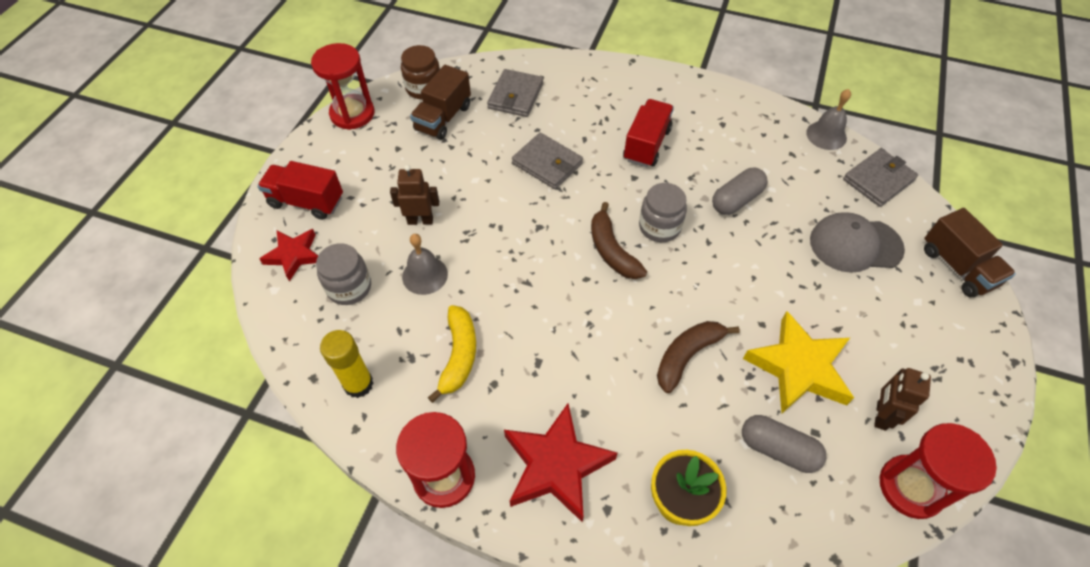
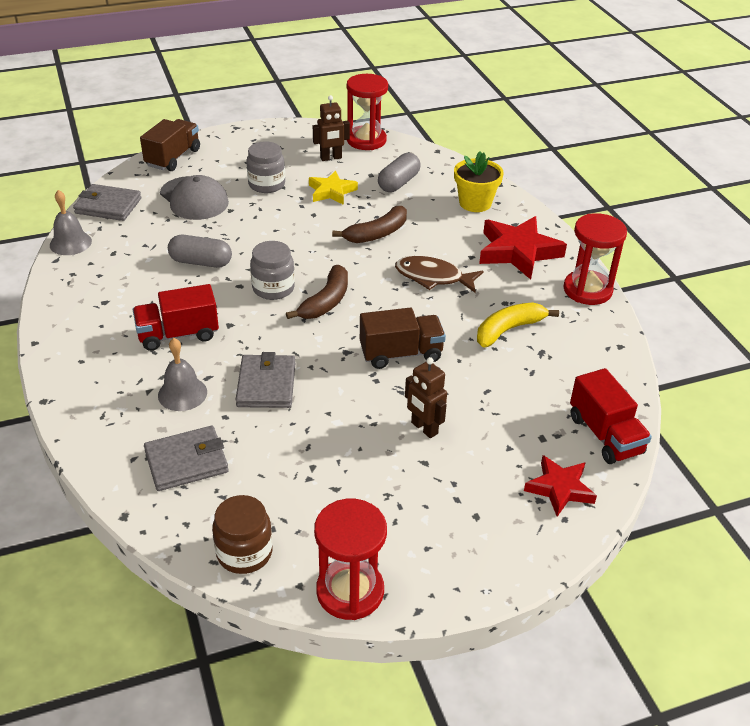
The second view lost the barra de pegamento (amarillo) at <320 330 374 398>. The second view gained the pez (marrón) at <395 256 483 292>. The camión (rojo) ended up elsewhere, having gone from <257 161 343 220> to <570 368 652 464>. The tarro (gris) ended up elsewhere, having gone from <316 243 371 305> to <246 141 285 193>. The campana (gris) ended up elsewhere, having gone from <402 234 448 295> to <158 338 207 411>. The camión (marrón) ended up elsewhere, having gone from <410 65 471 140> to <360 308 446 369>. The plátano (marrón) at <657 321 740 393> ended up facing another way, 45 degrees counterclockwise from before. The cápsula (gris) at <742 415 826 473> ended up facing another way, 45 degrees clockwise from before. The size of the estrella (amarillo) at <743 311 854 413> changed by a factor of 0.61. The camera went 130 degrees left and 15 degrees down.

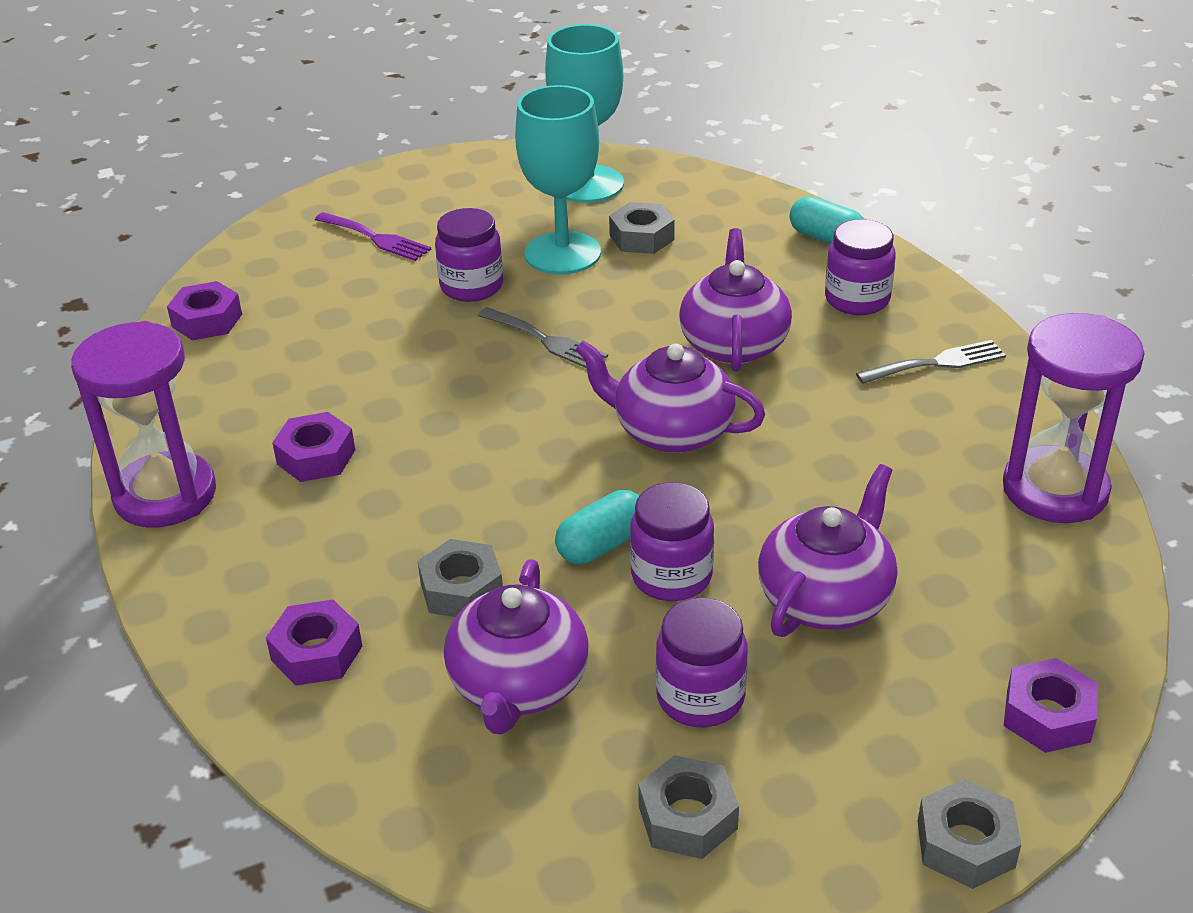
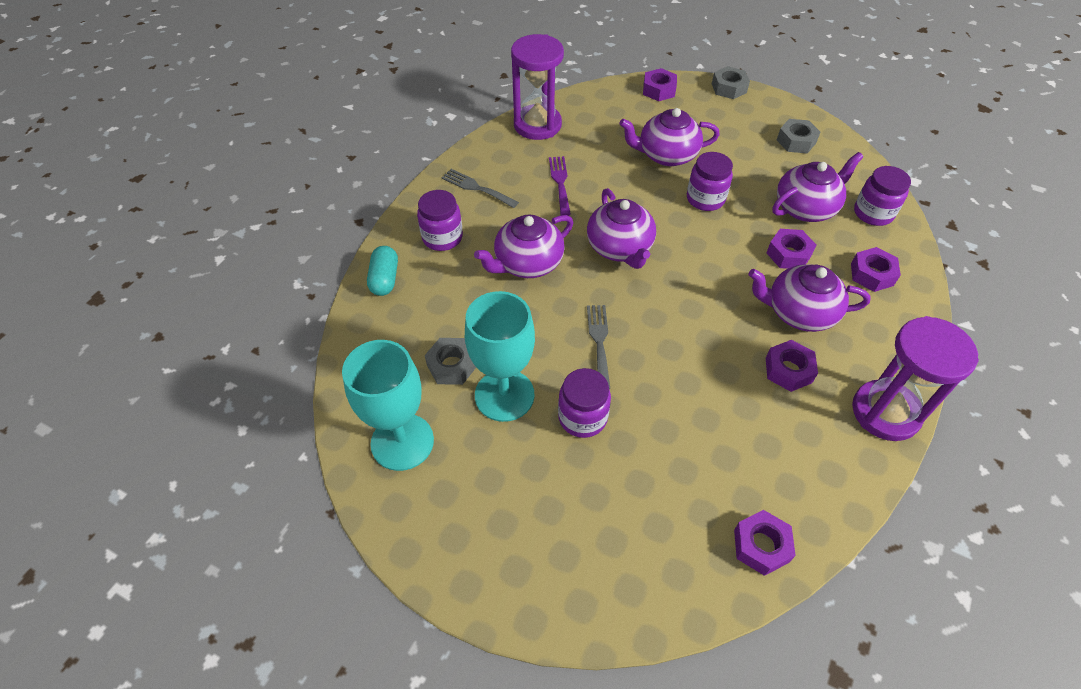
The second view lost the cápsula (turquesa) at <555 490 639 564>. The second view gained the tetera (morado) at <748 264 871 332>. The tenedor (morado) ended up elsewhere, having gone from <315 212 431 261> to <549 156 571 216>. The tarro (morado) ended up elsewhere, having gone from <656 597 748 727> to <854 166 911 226>. What was the tuerca (gris) at <418 539 503 617> turned into the tuerca (morado) at <766 229 816 269>. The camera went 130 degrees left and 15 degrees up.

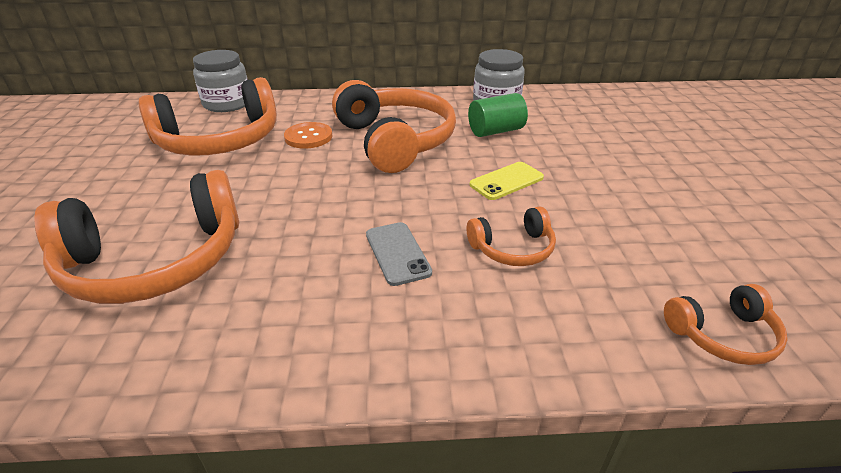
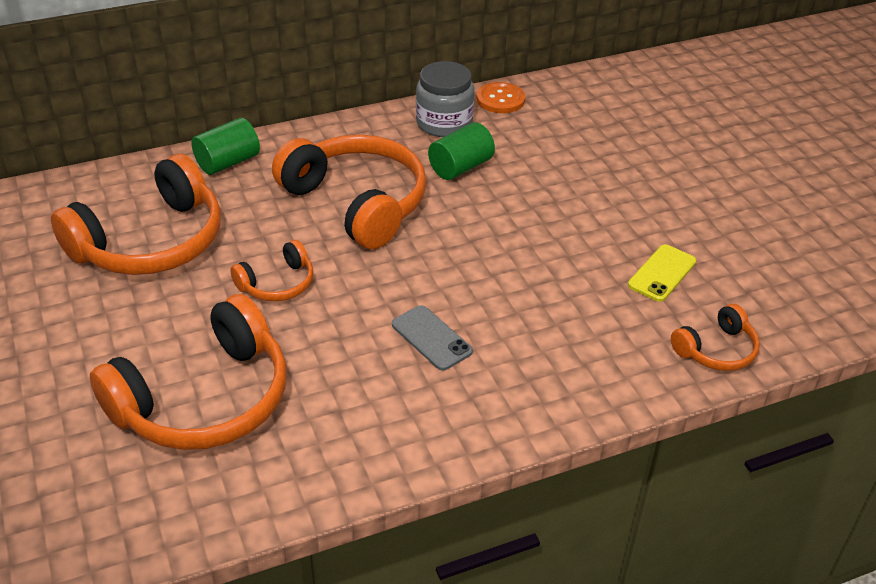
The second view lost the tarro (gris) at <193 50 248 112>. The second view gained the cilindro (verde) at <191 118 260 175>. The botón (naranja) ended up elsewhere, having gone from <284 122 333 149> to <476 82 525 113>. The auriculares (naranja) ended up elsewhere, having gone from <467 206 556 266> to <230 240 314 301>. The móvil (amarillo) ended up elsewhere, having gone from <469 162 544 200> to <628 244 696 302>. The camera went 20 degrees left and 5 degrees up.

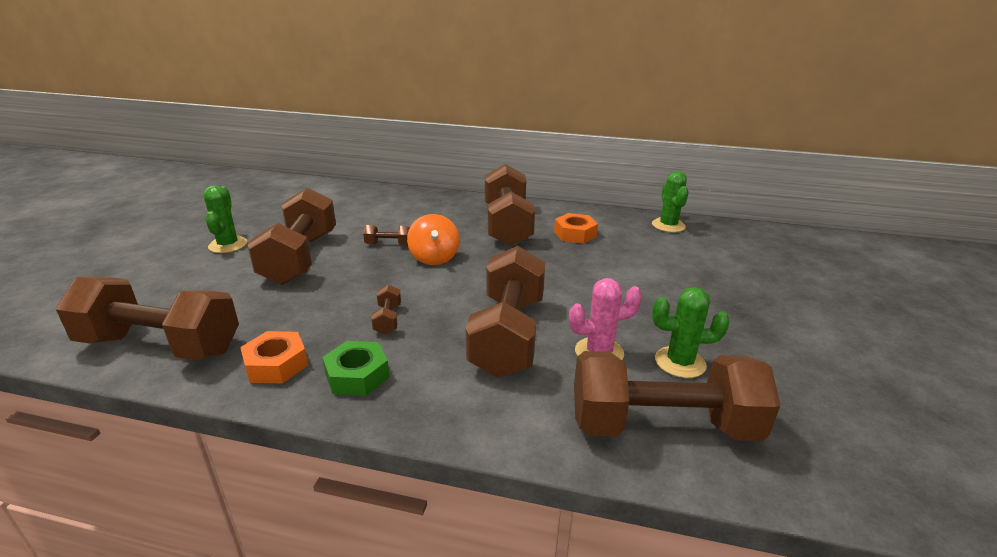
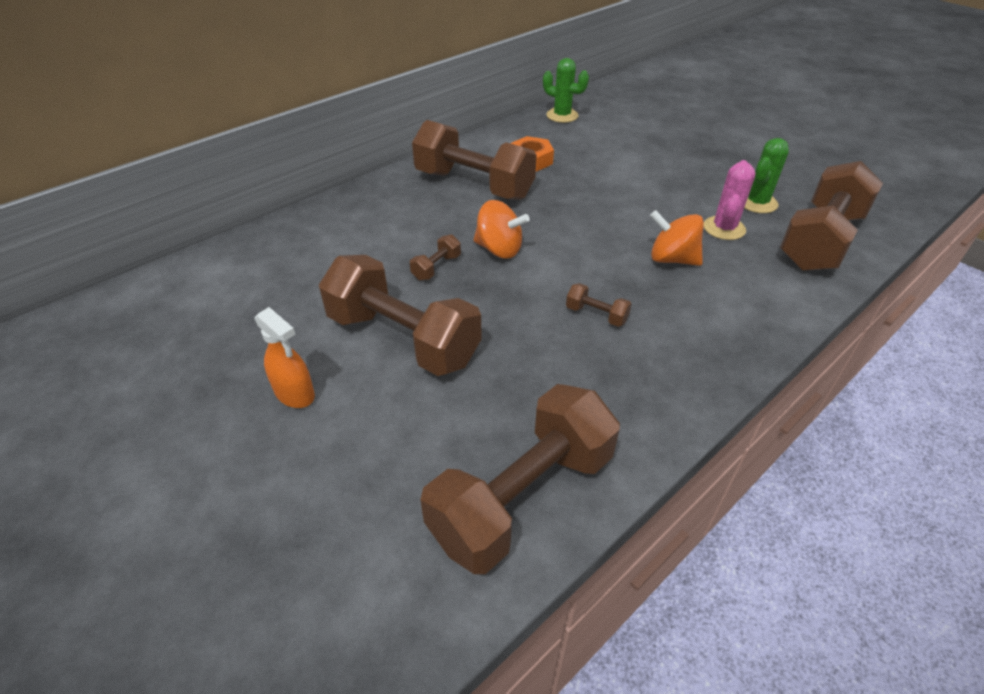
The second view lost the tuerca (naranja) at <240 331 308 383>. The second view lost the tuerca (verde) at <322 341 390 396>. Where the cactus (verde) stood at <203 185 247 253>, the pulverizador (naranja) came to stand at <255 307 315 408>. Where the mancuerna (marrón) stood at <466 246 545 378>, the peonza (naranja) came to stand at <650 210 704 266>. The camera went 55 degrees left and 15 degrees up.

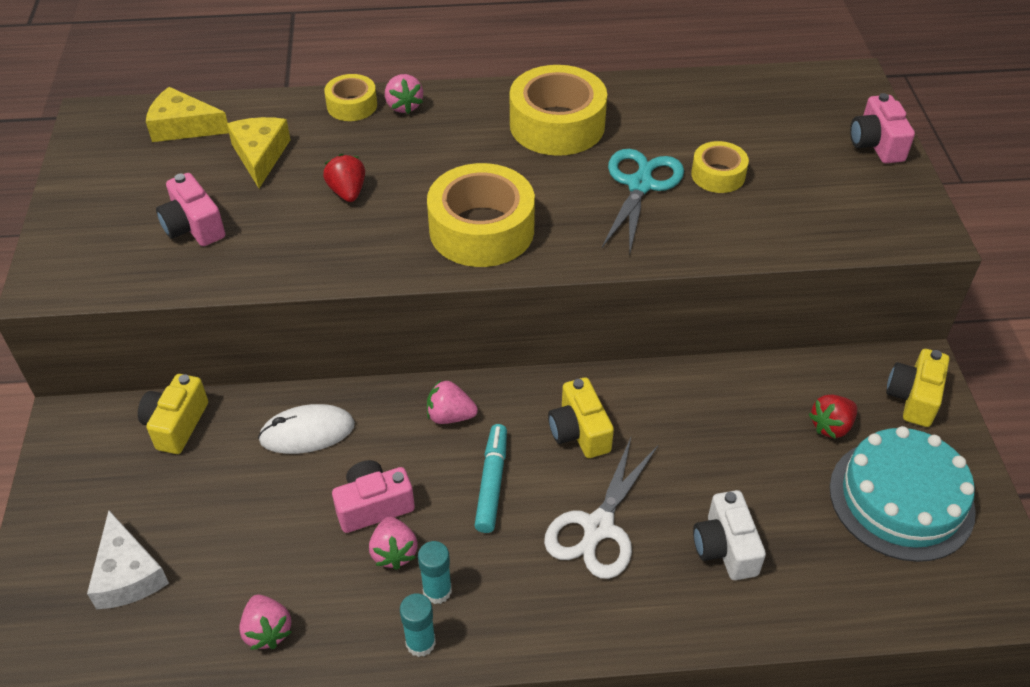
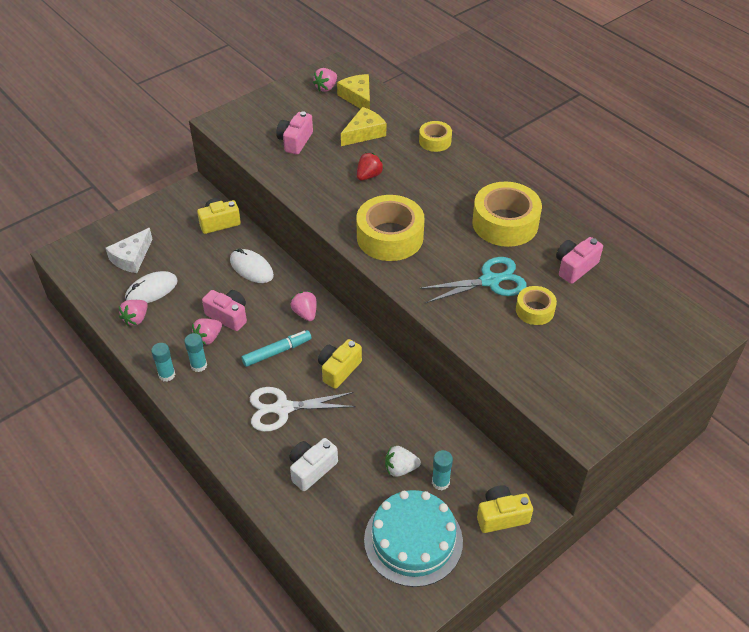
The second view gained the ratón (blanco) at <125 271 178 303>. The second view gained the fresa (blanco) at <385 446 421 477>. The fresa (rosa) ended up elsewhere, having gone from <385 74 423 114> to <313 68 337 92>. The cámara (rosa) ended up elsewhere, having gone from <850 93 915 163> to <556 237 603 284>. Where the fresa (rojo) stood at <809 395 857 439>, the barra de pegamento (turquesa) came to stand at <432 450 453 490>. The camera went 55 degrees right and 0 degrees up.

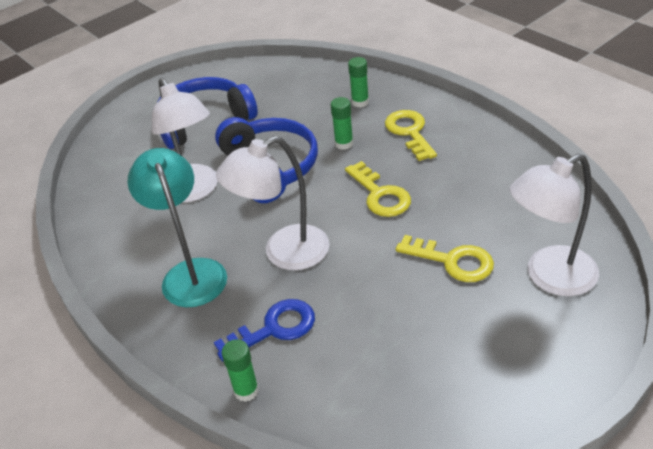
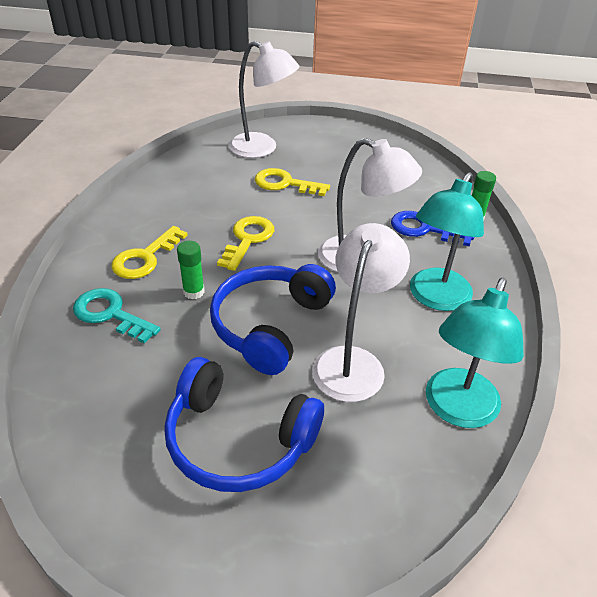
The second view gained the lámpara (turquesa) at <426 278 524 428>. Where the barra de pegamento (verde) stood at <348 57 369 107>, the llave (turquesa) came to stand at <73 288 161 344>. The llave (amarillo) at <396 235 494 282> ended up facing another way, 60 degrees counterclockwise from before. The camera went 135 degrees left and 0 degrees up.

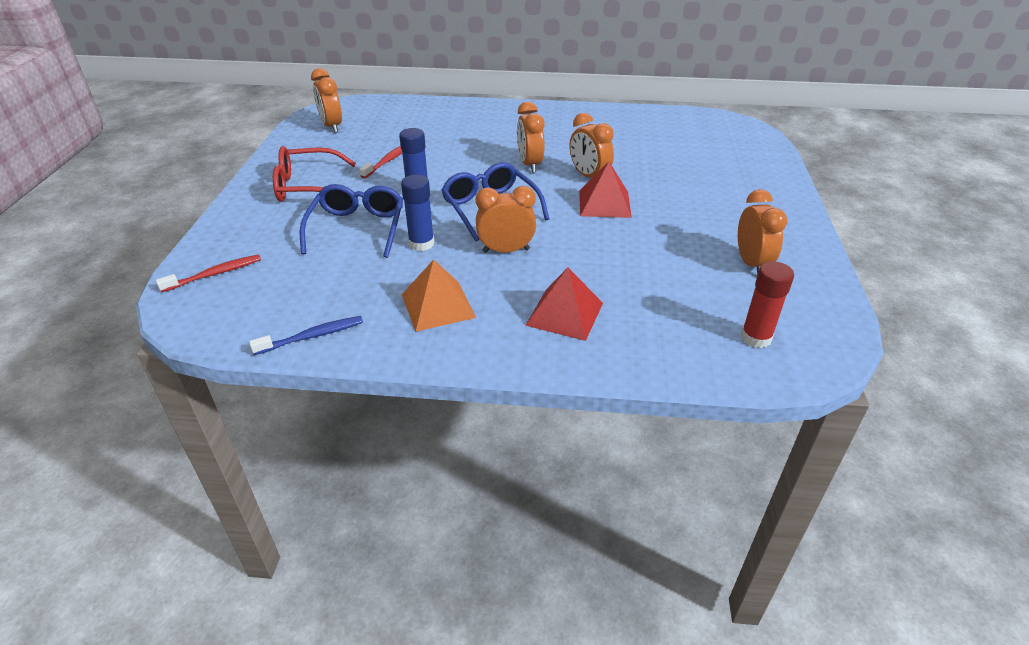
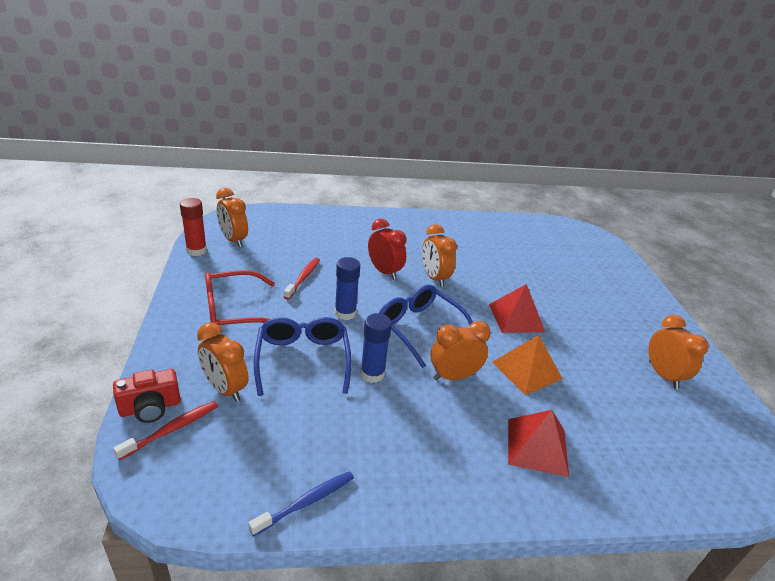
The second view gained the cámara (rojo) at <113 369 181 423>. The second view gained the despertador (rojo) at <368 219 406 280>. The pirámide (naranja) ended up elsewhere, having gone from <402 259 476 332> to <492 335 562 395>. The despertador (naranja) ended up elsewhere, having gone from <569 113 614 178> to <197 322 248 402>. The barra de pegamento (rojo) ended up elsewhere, having gone from <741 261 794 348> to <180 198 207 256>. The camera went 15 degrees left and 5 degrees down.

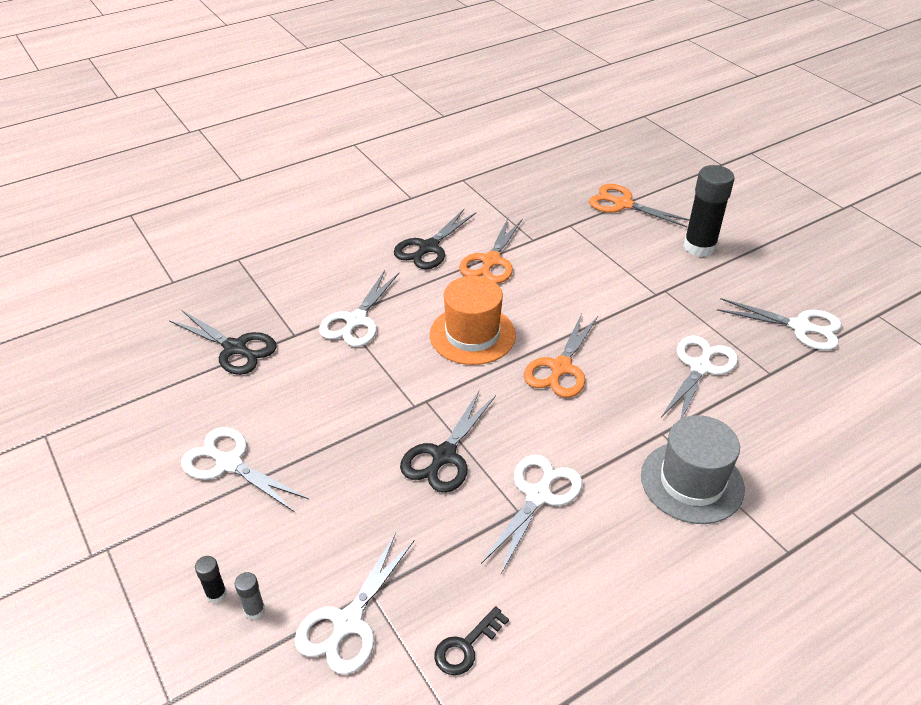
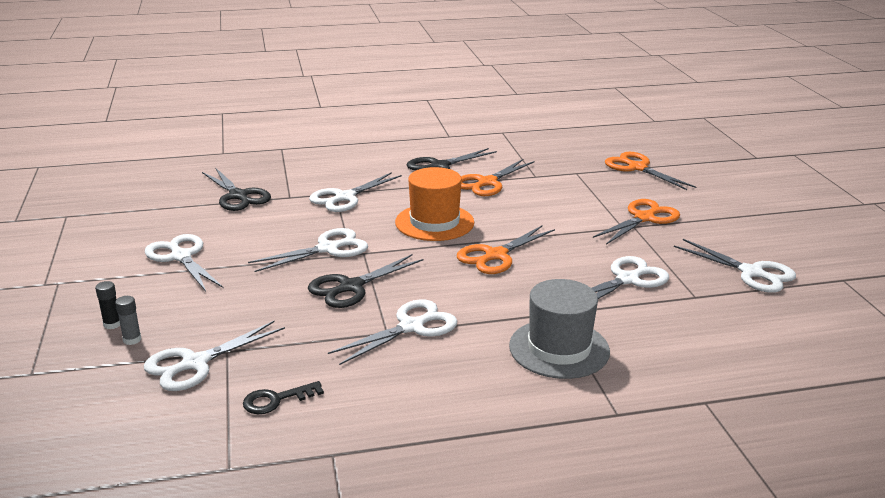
The second view lost the barra de pegamento (negro) at <683 165 735 257>. The second view gained the tijeras (blanco) at <248 228 368 272>. The second view gained the tijeras (naranja) at <593 199 680 245>. The camera went 20 degrees right and 15 degrees down.

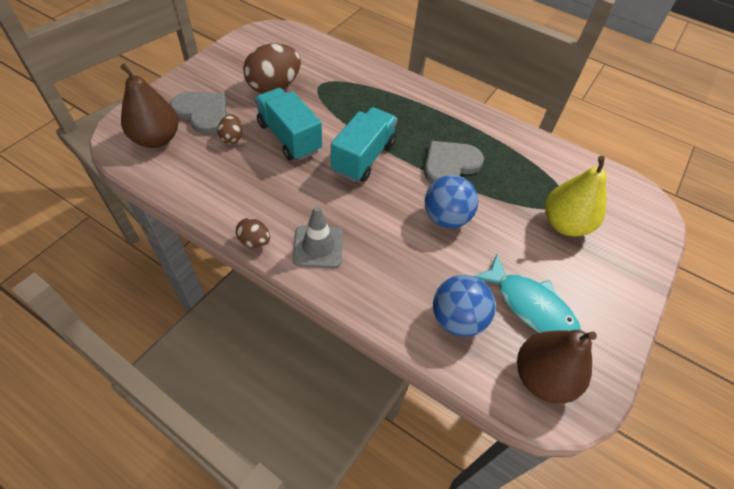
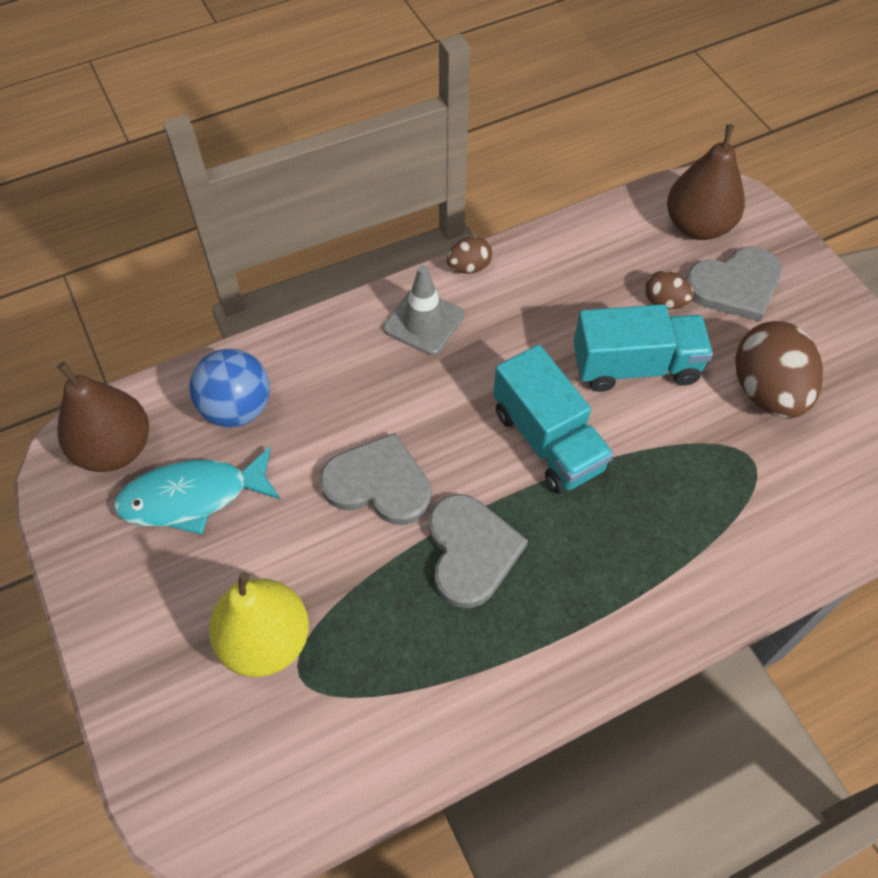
Where the pelota (azul) stood at <425 175 478 228>, the corazón (gris) came to stand at <319 433 432 525>. The camera went 125 degrees right and 5 degrees up.

